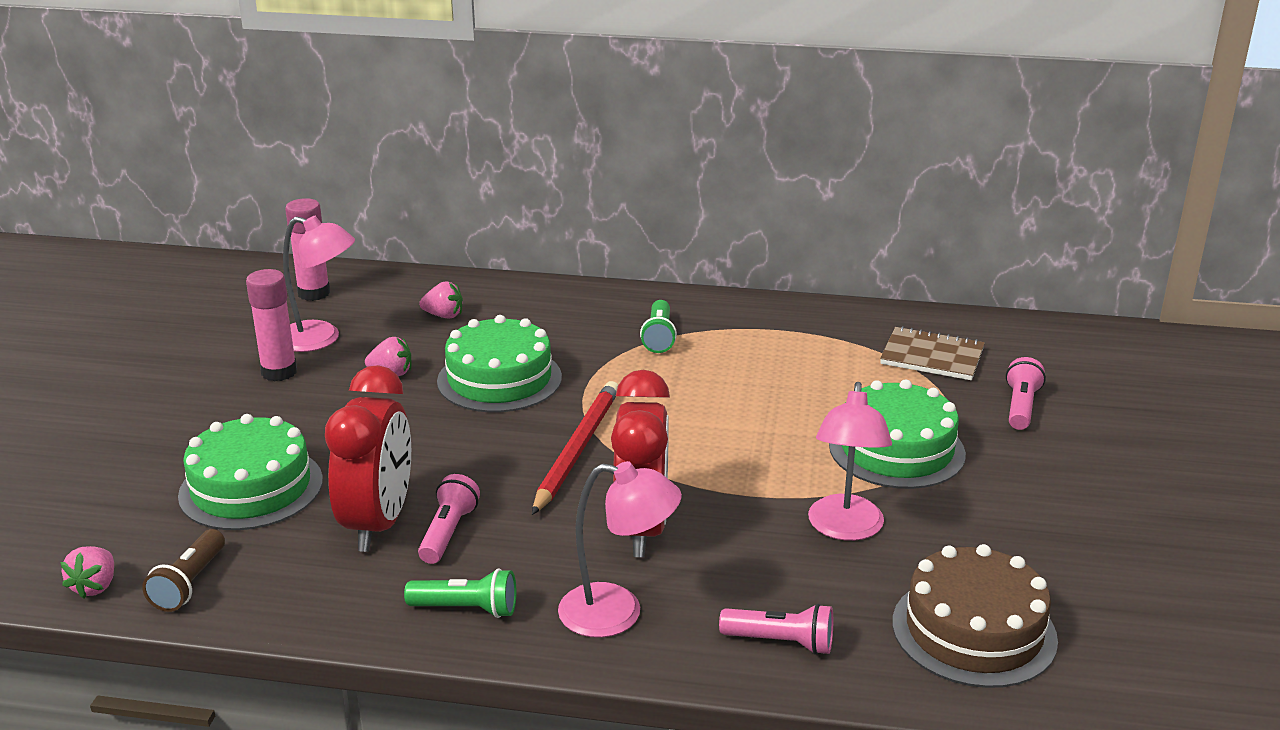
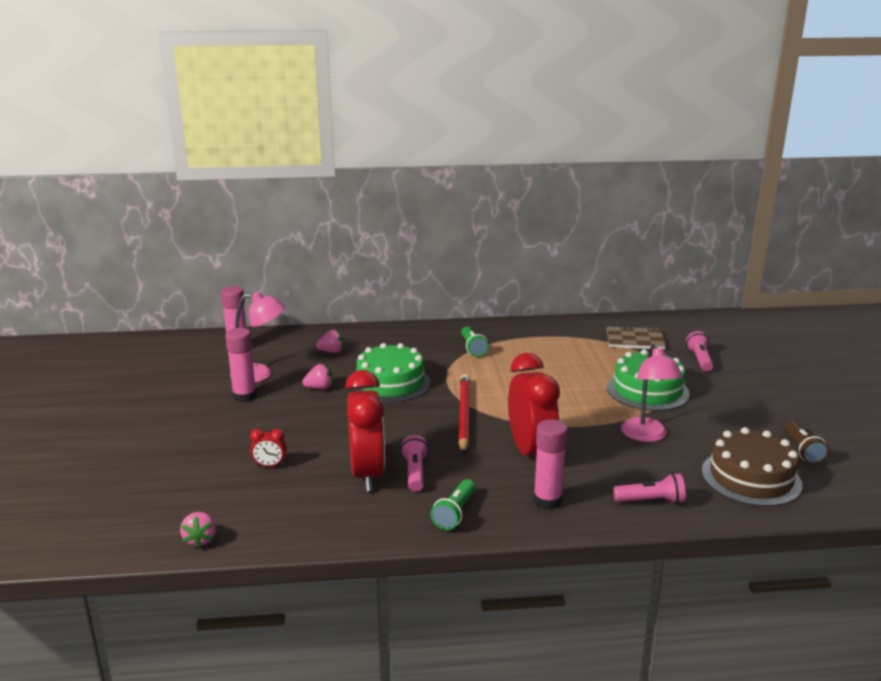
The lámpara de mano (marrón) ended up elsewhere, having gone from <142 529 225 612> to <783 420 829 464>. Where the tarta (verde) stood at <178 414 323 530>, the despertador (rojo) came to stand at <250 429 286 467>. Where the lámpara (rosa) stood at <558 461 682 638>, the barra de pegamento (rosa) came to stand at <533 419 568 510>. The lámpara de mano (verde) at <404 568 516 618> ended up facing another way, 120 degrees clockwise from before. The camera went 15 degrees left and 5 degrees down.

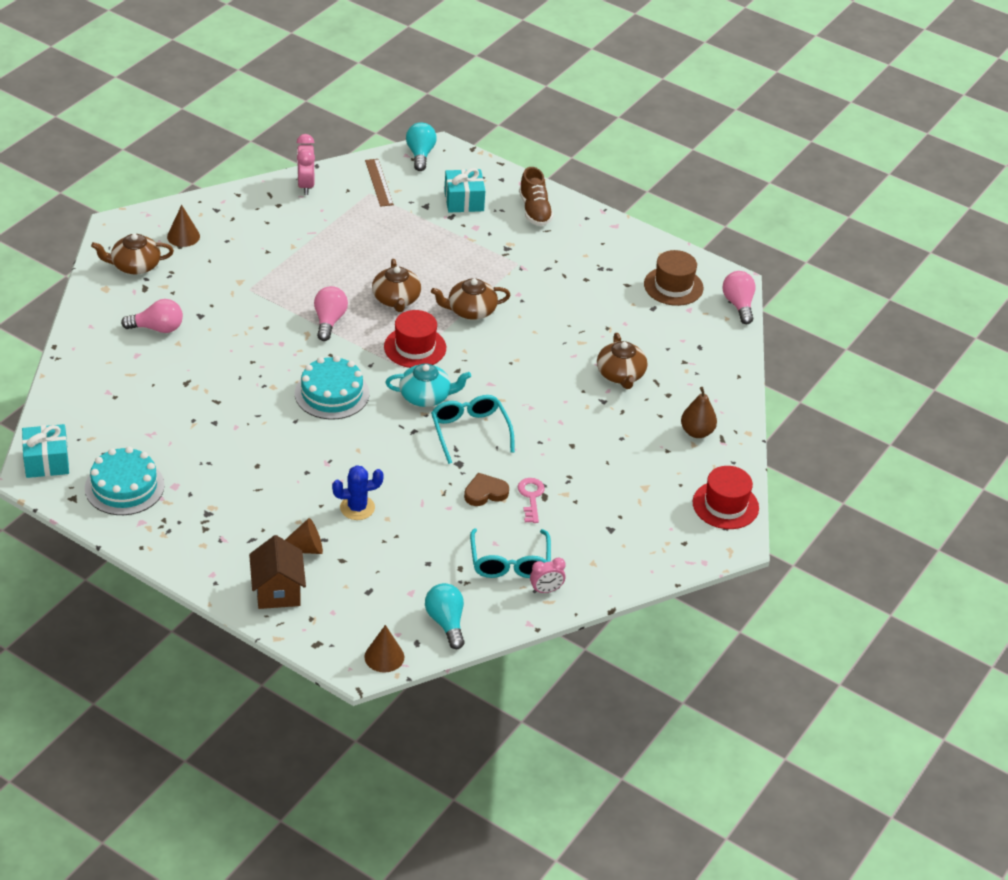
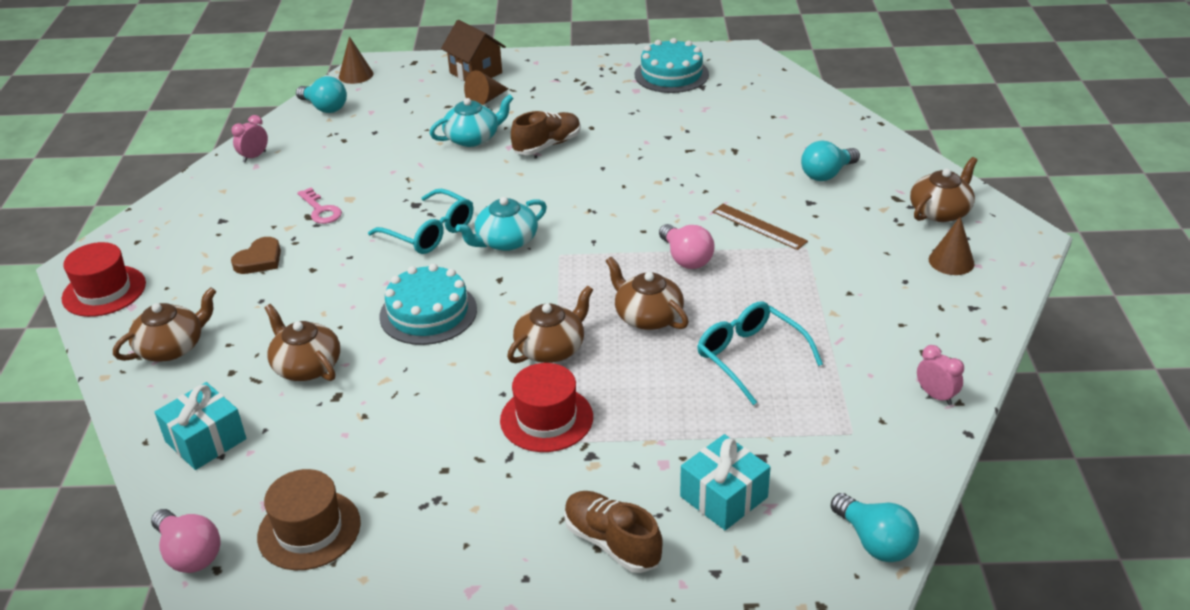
The second view gained the zapato (marrón) at <511 111 581 155>. The regalo (turquesa) ended up elsewhere, having gone from <22 424 69 478> to <155 382 246 470>. The tarta (turquesa) ended up elsewhere, having gone from <295 356 369 419> to <379 264 477 345>. The regla (marrón) ended up elsewhere, having gone from <365 159 394 207> to <712 204 808 250>. The sombrero (rojo) ended up elsewhere, having gone from <384 310 446 368> to <500 363 593 452>. The corazón (marrón) ended up elsewhere, having gone from <464 473 509 506> to <231 237 281 274>. The gafas (turquesa) ended up elsewhere, having gone from <470 529 551 578> to <698 301 823 405>. Where the cactus (azul) stood at <332 465 384 520>, the tetera (turquesa) came to stand at <429 94 514 147>. Where the pera (marrón) stood at <681 387 717 438>, the tetera (marrón) came to stand at <113 287 217 362>. What was the bombilla (rosa) at <121 299 183 333> turned into the bombilla (turquesa) at <801 140 860 181>. The size of the despertador (rosa) at <297 134 315 195> changed by a factor of 0.67. The camera went 150 degrees right and 5 degrees down.

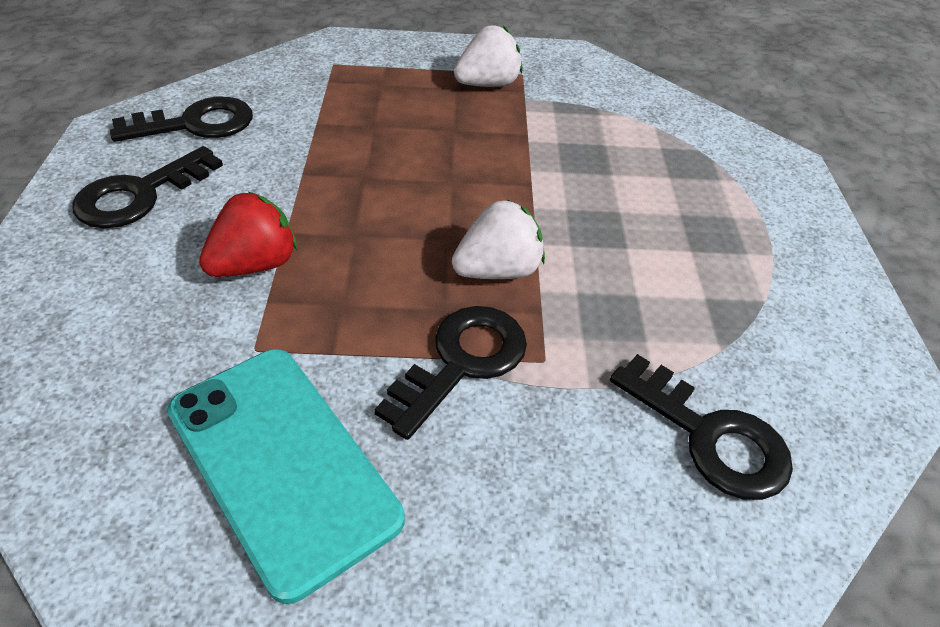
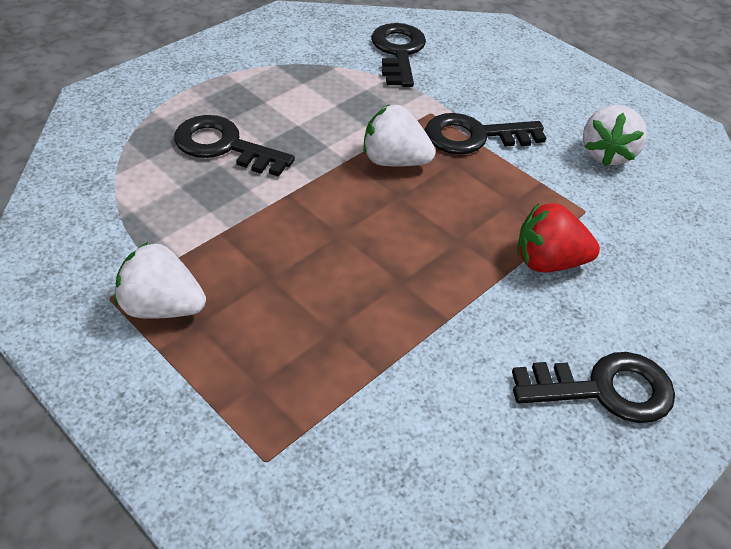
The llave (negro) ended up elsewhere, having gone from <110 97 253 142> to <174 115 295 177>. Where the móvil (turquesa) stood at <167 349 404 604>, the fresa (blanco) came to stand at <583 105 647 166>. The camera went 135 degrees left and 0 degrees up.

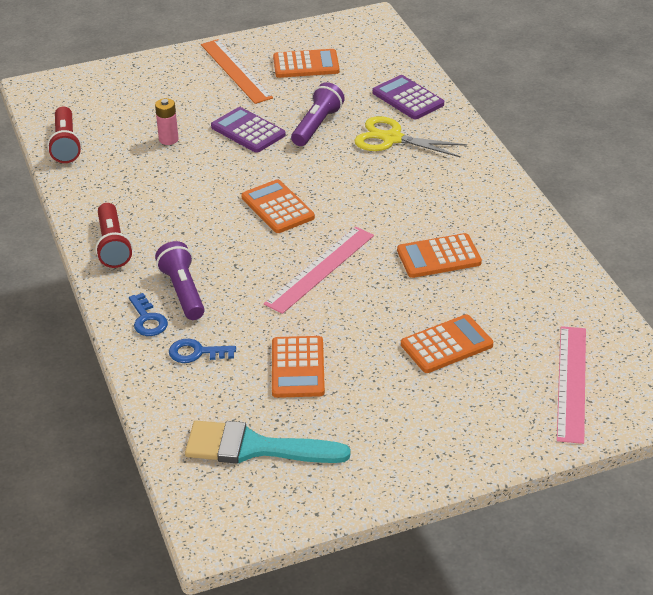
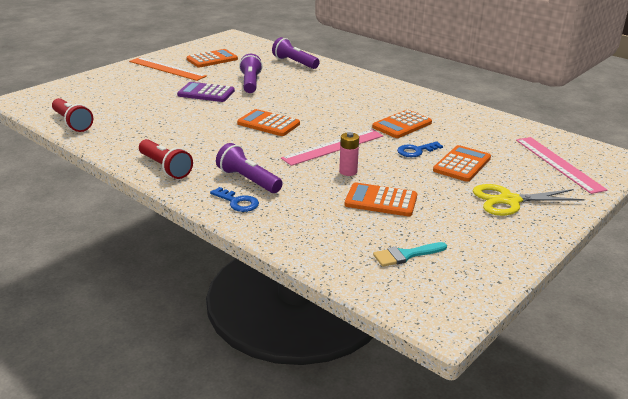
The pila (rosa) ended up elsewhere, having gone from <155 98 179 145> to <339 132 359 176>. The llave (azul) ended up elsewhere, having gone from <169 339 236 363> to <397 141 443 157>. The tijeras (amarillo) ended up elsewhere, having gone from <354 116 467 157> to <473 184 585 216>. Where the calculadora (morado) stood at <372 75 444 119>, the lámpara de mano (morado) came to stand at <272 37 320 69>. The regla (rosa) at <264 227 374 314> ended up facing another way, 45 degrees clockwise from before. The calculadora (naranja) at <272 336 325 398> ended up facing another way, 135 degrees clockwise from before. The size of the pincel (turquesa) at <185 421 350 463> changed by a factor of 0.55. The camera went 30 degrees left and 10 degrees down.

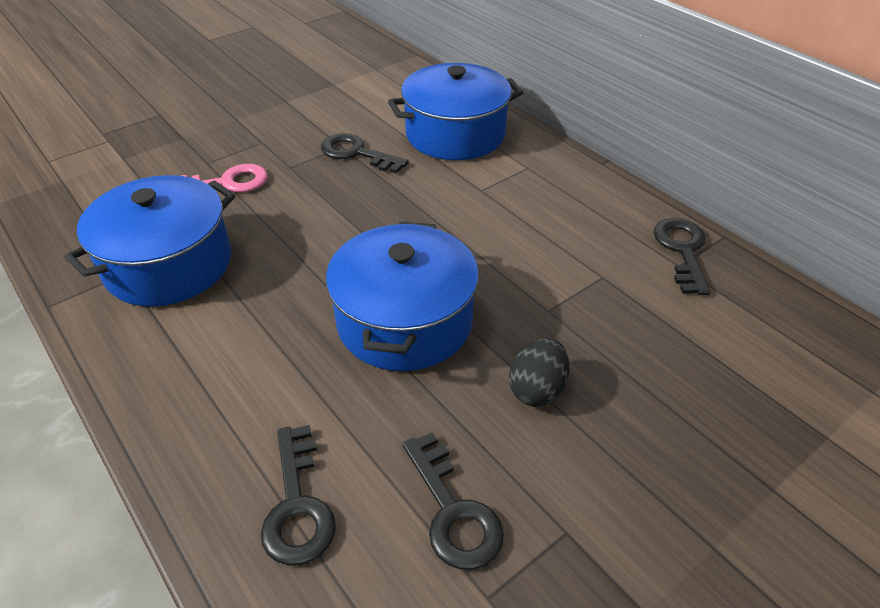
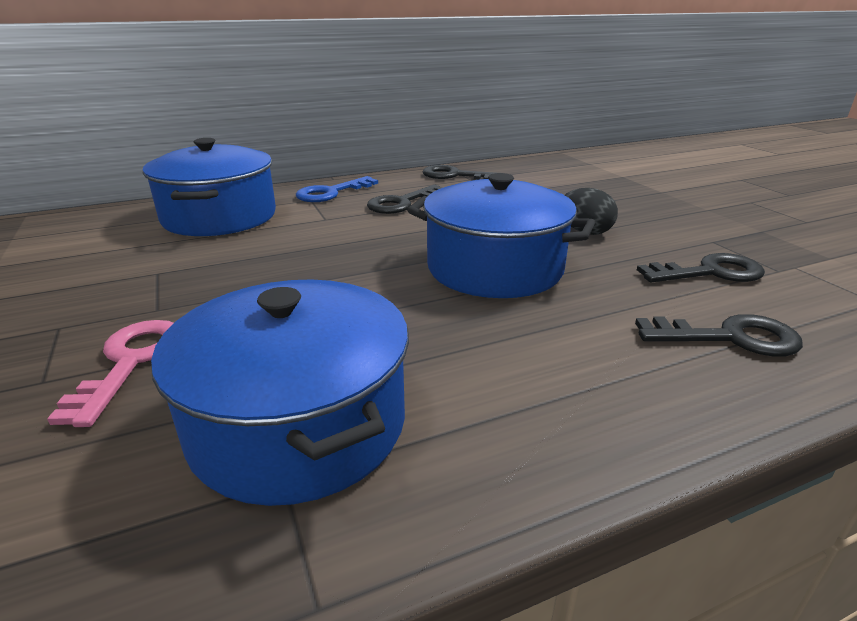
The second view gained the llave (azul) at <296 176 378 202>. The llave (negro) ended up elsewhere, having gone from <321 133 409 174> to <367 185 442 214>. The camera went 75 degrees left and 15 degrees down.

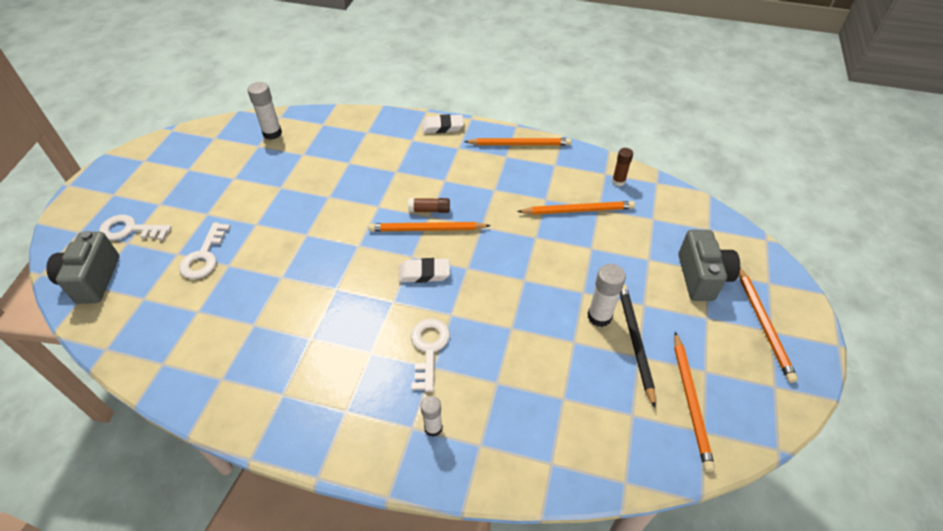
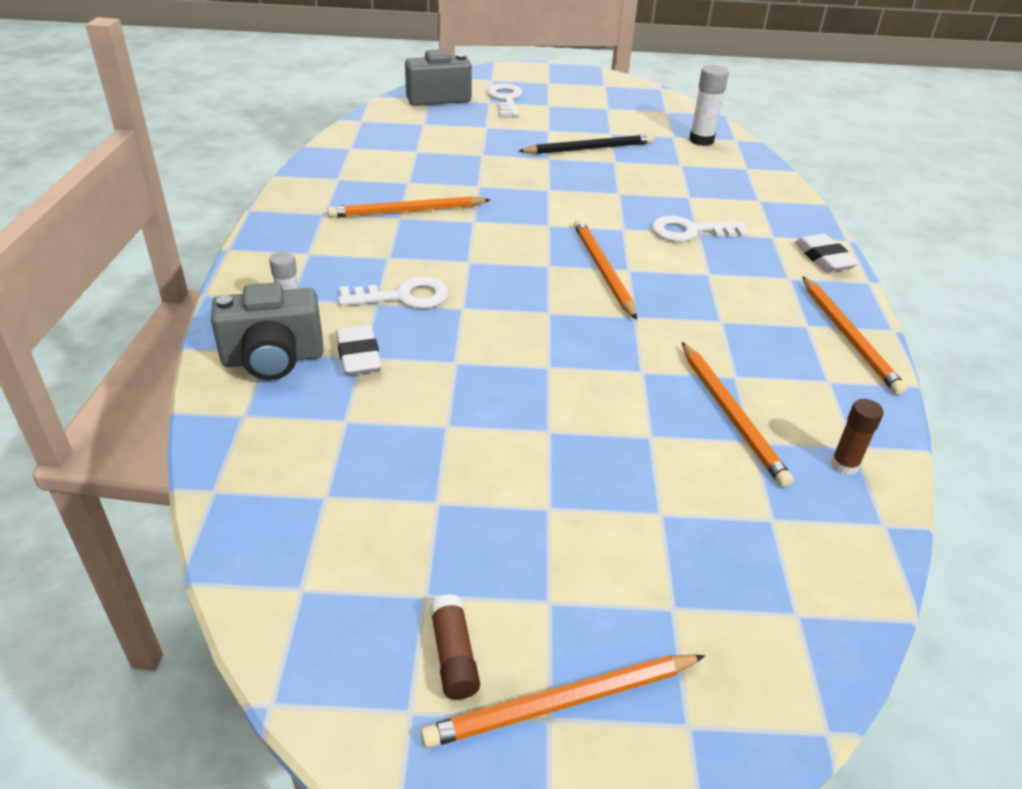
The second view lost the barra de pegamento (blanco) at <588 264 626 327>. The llave (blanco) ended up elsewhere, having gone from <179 222 231 279> to <652 216 749 242>. The goma de borrar (blanco) ended up elsewhere, having gone from <399 258 450 283> to <336 324 382 375>. The barra de pegamento (marrón) ended up elsewhere, having gone from <408 198 450 213> to <430 594 480 700>. The lápiz (negro) ended up elsewhere, having gone from <620 284 656 408> to <519 134 653 154>. The lápiz (naranja) ended up elsewhere, having gone from <674 332 715 472> to <327 196 490 218>. The cámara (gris) ended up elsewhere, having gone from <678 230 740 301> to <211 282 324 380>. The camera went 75 degrees right and 10 degrees down.

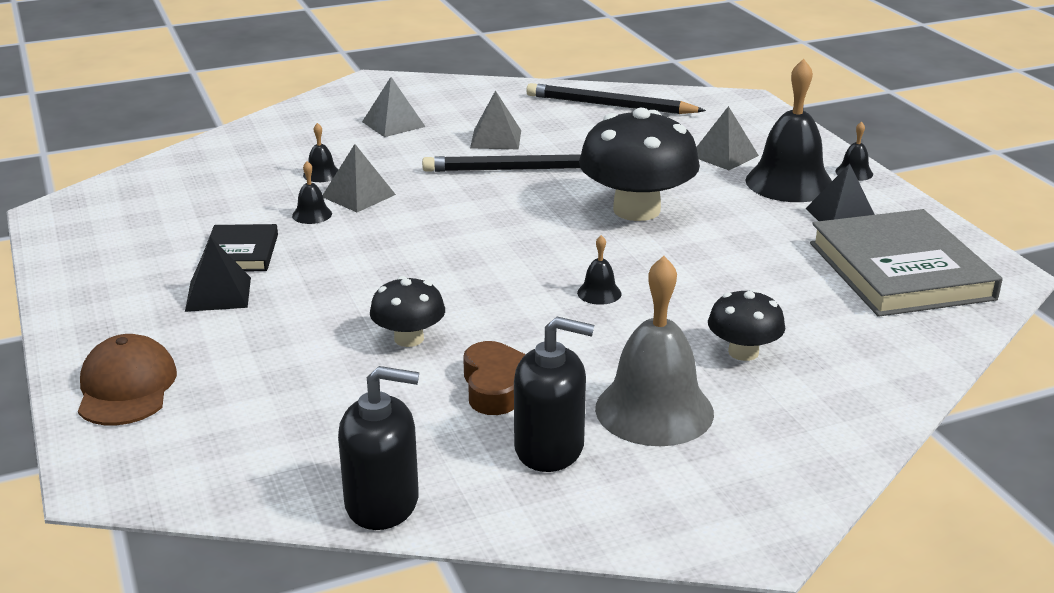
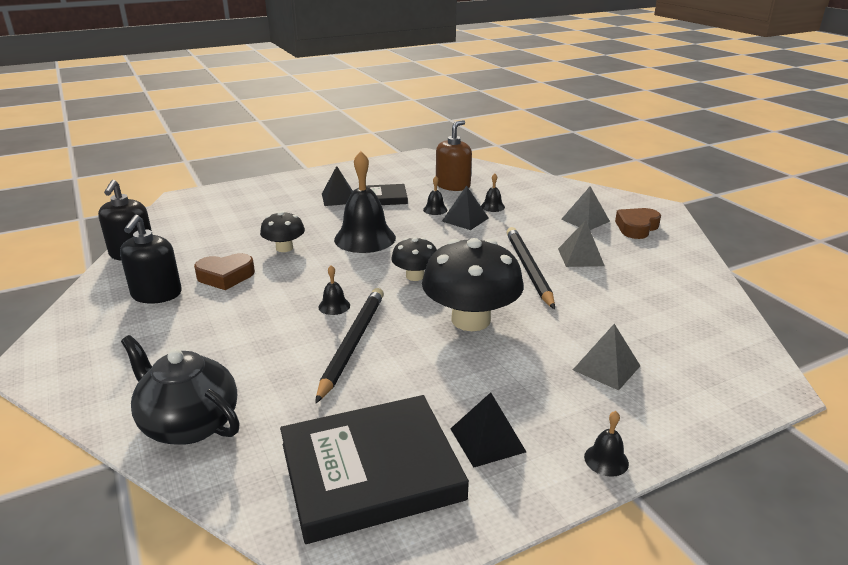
The second view lost the gorra (marrón) at <78 334 177 425>. The second view lost the campana (gris) at <595 256 714 446>. The second view gained the tetera (negro) at <121 335 240 445>. The second view gained the dispensador de jabón (marrón) at <436 120 472 191>. The second view gained the corazón (marrón) at <615 208 661 239>. The lápiz (negro) ended up elsewhere, having gone from <526 83 706 114> to <315 288 384 404>. The seta (negro) ended up elsewhere, having gone from <708 289 785 361> to <391 237 437 281>. The campana (negro) ended up elsewhere, having gone from <745 59 832 202> to <334 151 396 253>. What was the pirámide (gris) at <323 144 396 212> turned into the pirámide (negro) at <442 185 488 230>. What was the libro (gris) at <810 209 1002 317> turned into the libro (negro) at <280 395 469 544>. The camera went 85 degrees right and 0 degrees up.

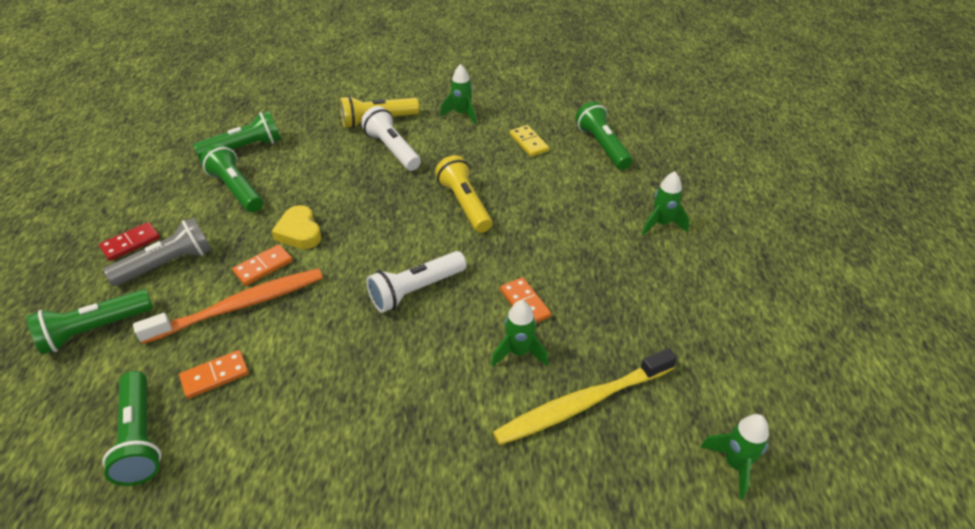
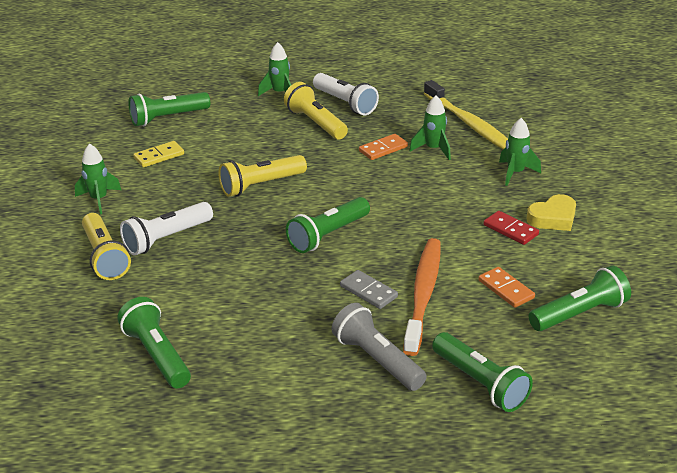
The second view gained the lámpara de mano (amarillo) at <284 82 348 140>. The ficha de dominó (rojo) ended up elsewhere, having gone from <99 222 160 261> to <483 211 539 245>. The lámpara de mano (verde) ended up elsewhere, having gone from <200 144 263 212> to <286 197 370 253>. The corazón (amarillo) ended up elsewhere, having gone from <271 205 321 249> to <527 194 576 231>. The lámpara de mano (blanco) ended up elsewhere, having gone from <366 251 466 313> to <313 73 379 115>. The cohete (verde) ended up elsewhere, having gone from <700 414 769 499> to <499 118 541 186>. What was the ficha de dominó (naranja) at <232 244 293 286> turned into the ficha de dominó (gris) at <340 270 398 309>. The cepillo de dientes (naranja) at <133 268 323 344> ended up facing another way, 45 degrees clockwise from before. The camera went 95 degrees left and 10 degrees down.

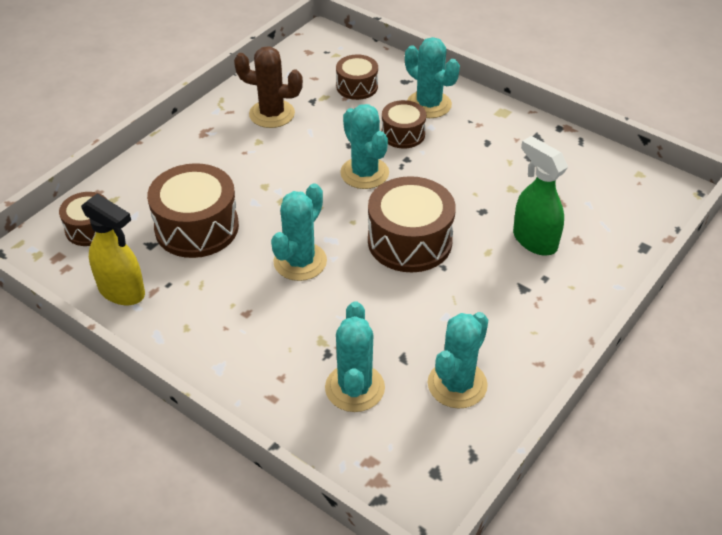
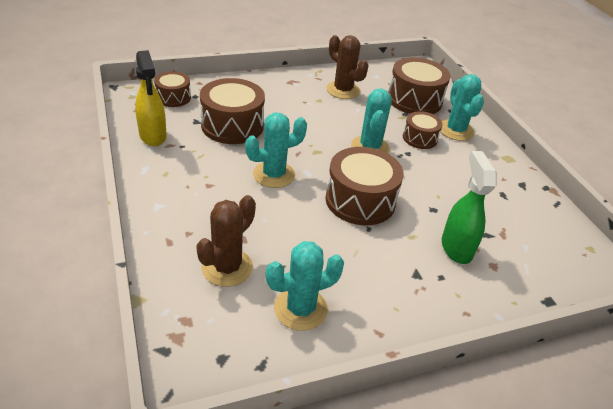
What was the cactus (turquesa) at <325 301 385 412> turned into the cactus (marrón) at <196 195 256 287>. The size of the tambor (marrón) at <336 55 378 100> changed by a factor of 1.72. The camera went 30 degrees right and 5 degrees down.

